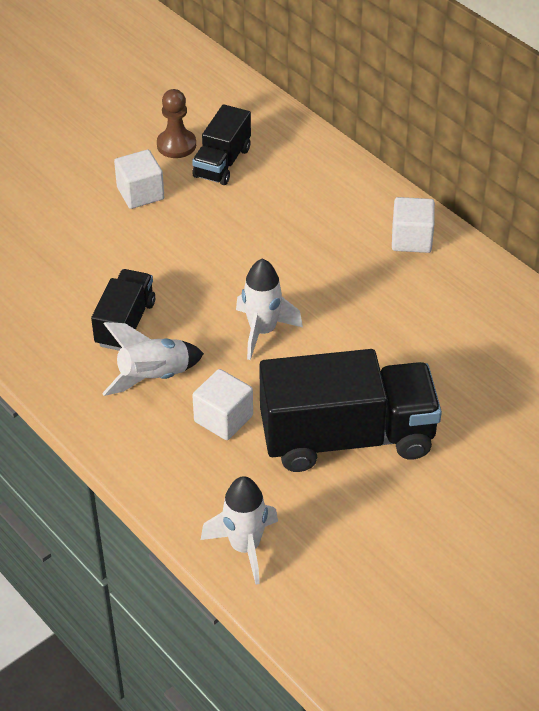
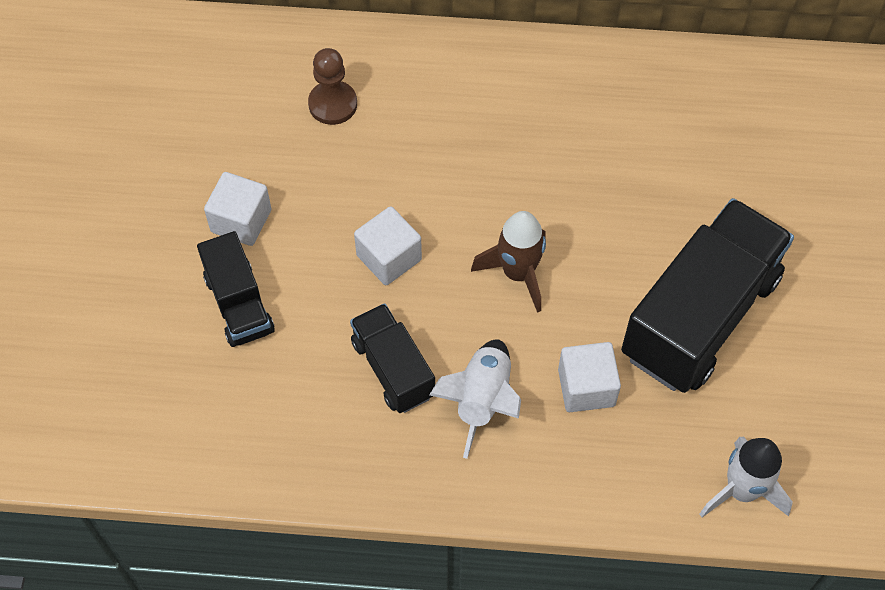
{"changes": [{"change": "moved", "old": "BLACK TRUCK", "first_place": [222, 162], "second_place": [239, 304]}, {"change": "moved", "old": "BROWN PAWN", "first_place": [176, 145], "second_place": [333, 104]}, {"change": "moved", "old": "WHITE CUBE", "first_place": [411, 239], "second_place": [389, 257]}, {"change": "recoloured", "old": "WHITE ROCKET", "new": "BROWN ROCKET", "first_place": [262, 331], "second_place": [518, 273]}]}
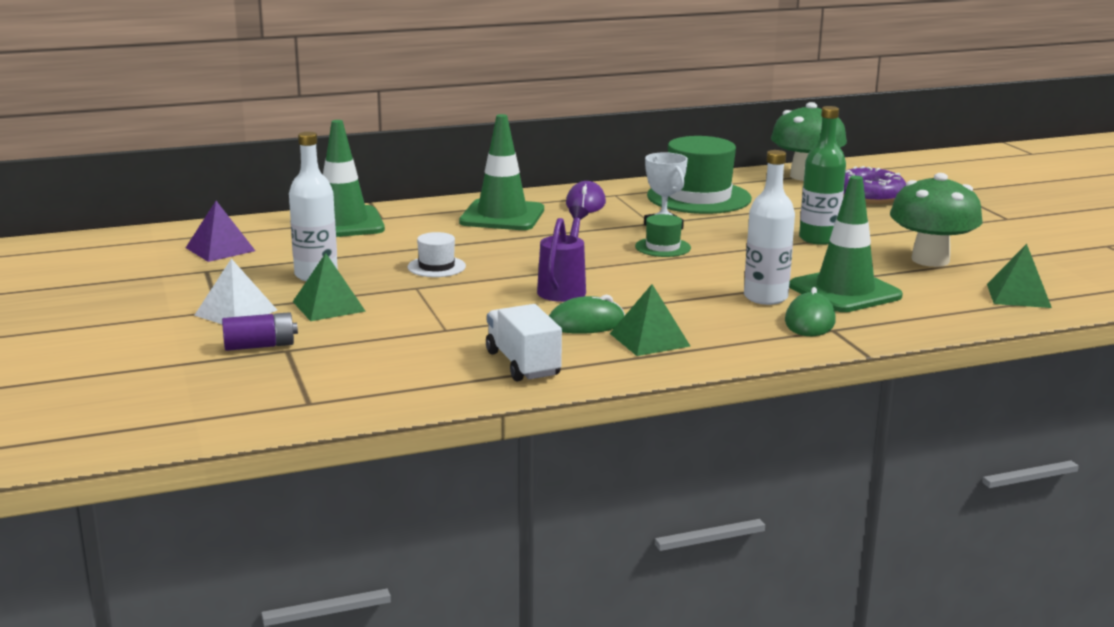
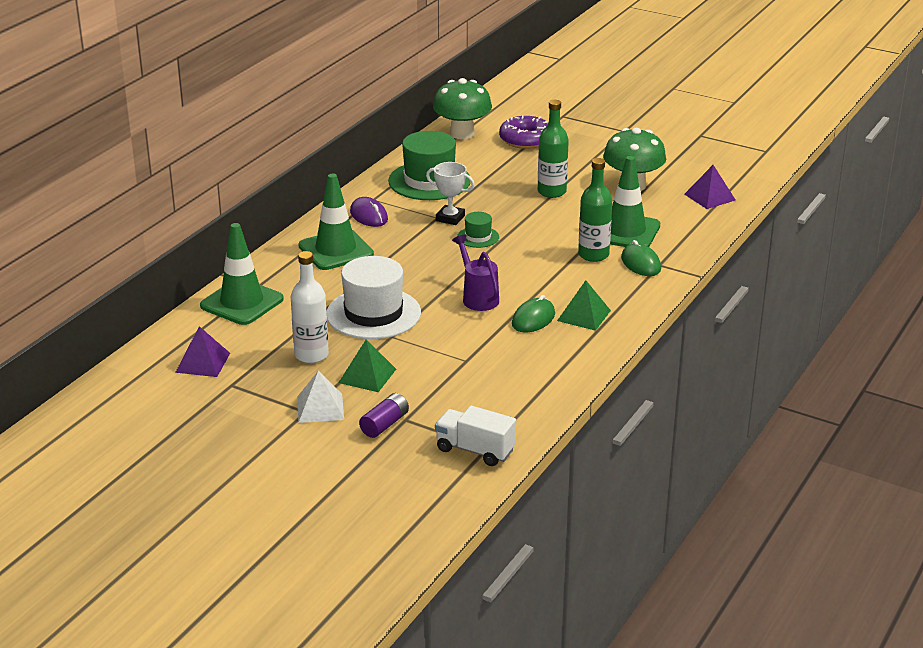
{"changes": [{"change": "resized", "old": "WHITE HAT", "first_place": [436, 267], "second_place": [373, 313], "factor": 2.08}, {"change": "moved", "old": "WHITE TRUCK", "first_place": [523, 364], "second_place": [475, 450]}, {"change": "recoloured", "old": "WHITE BOTTLE", "new": "GREEN BOTTLE", "first_place": [765, 297], "second_place": [593, 255]}, {"change": "recoloured", "old": "GREEN PYRAMID", "new": "PURPLE PYRAMID", "first_place": [1018, 295], "second_place": [709, 197]}]}
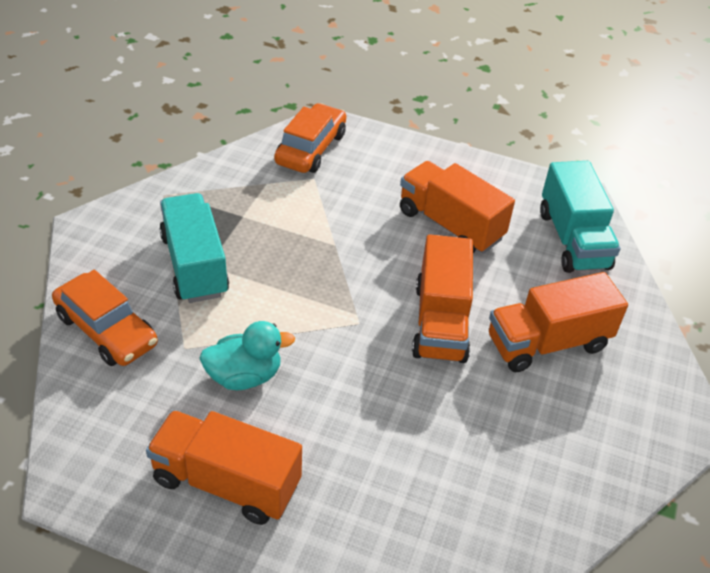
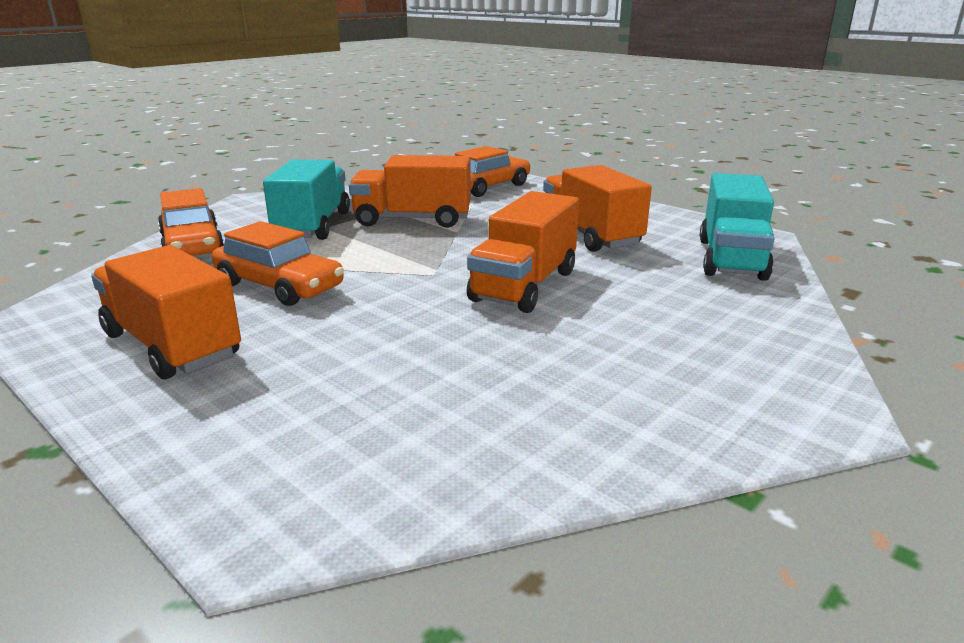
{"changes": [{"change": "replaced", "old": "TURQUOISE DUCK", "new": "ORANGE CAR", "first_place": [244, 376], "second_place": [279, 286]}, {"change": "moved", "old": "ORANGE TRUCK", "first_place": [547, 343], "second_place": [413, 220]}]}
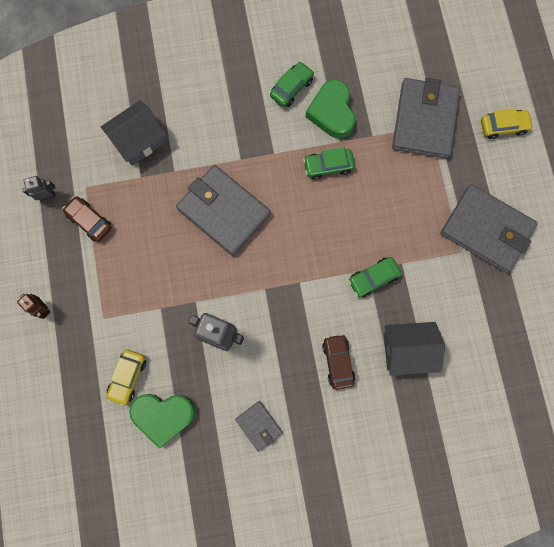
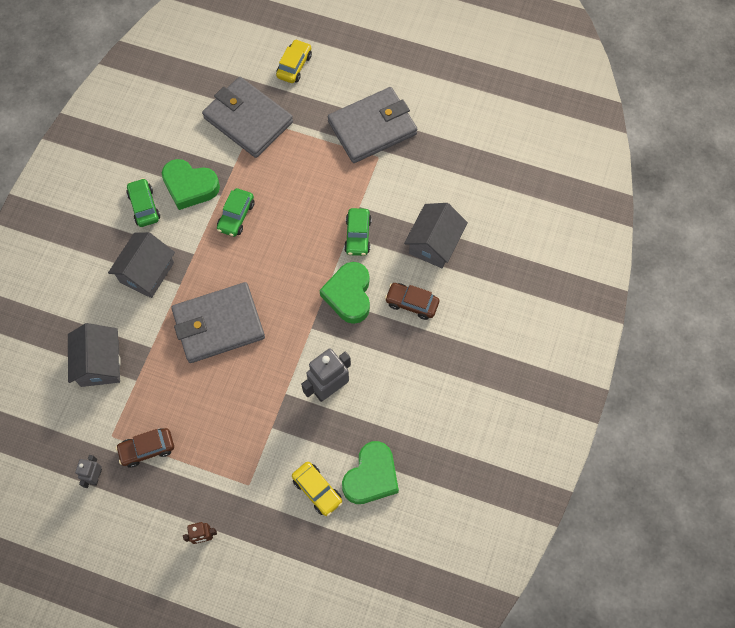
{"changes": [{"change": "added", "new": "GREY HOUSE", "second_place": [147, 272]}, {"change": "added", "new": "GREEN HEART", "second_place": [349, 295]}, {"change": "removed", "old": "GREY WALLET", "first_place": [259, 425]}]}
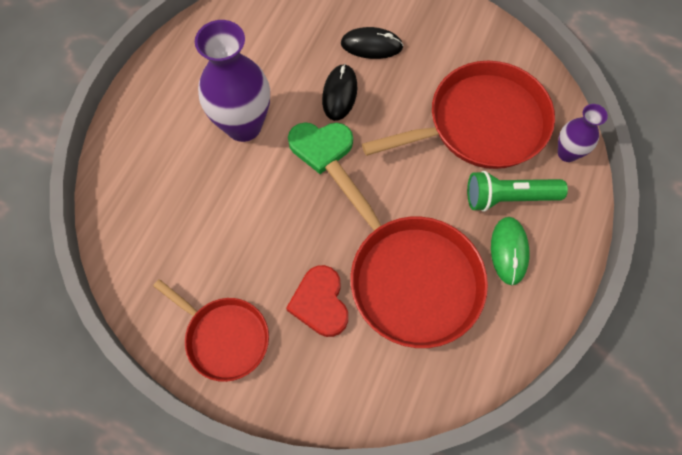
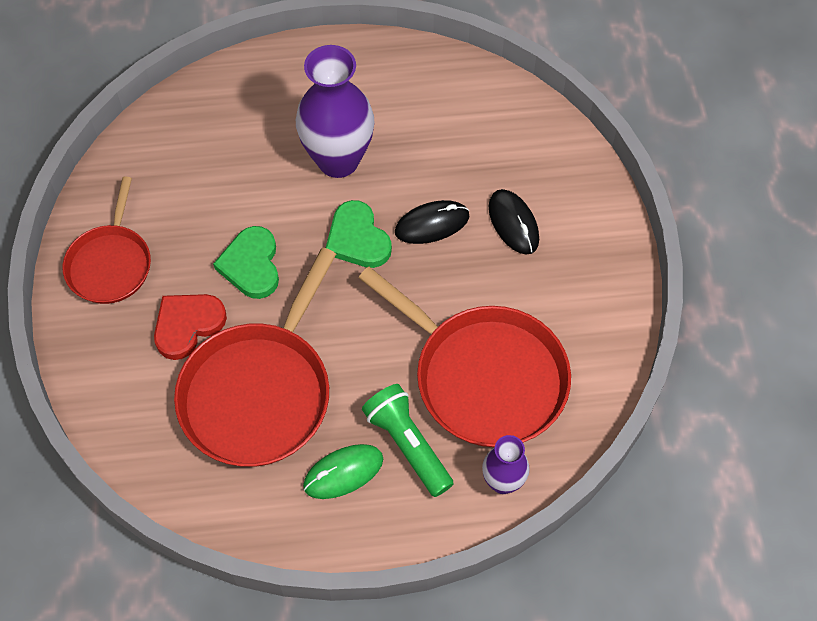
{"changes": [{"change": "added", "new": "GREEN HEART", "second_place": [251, 265]}]}
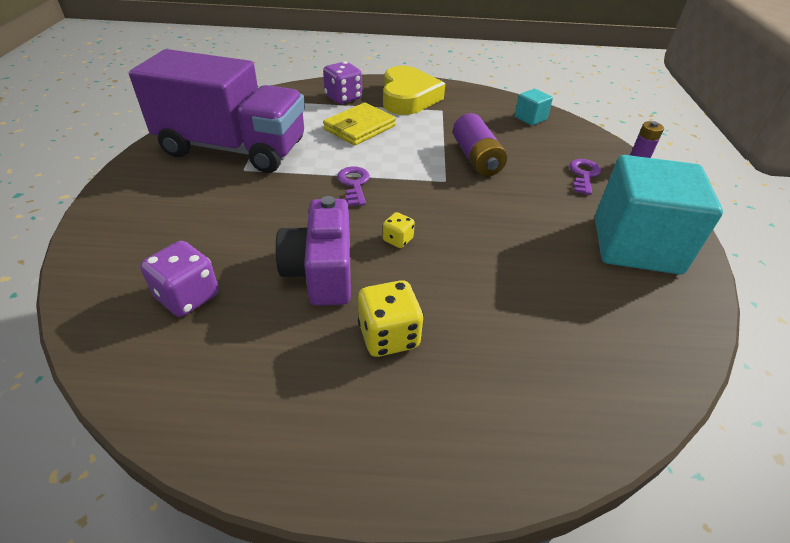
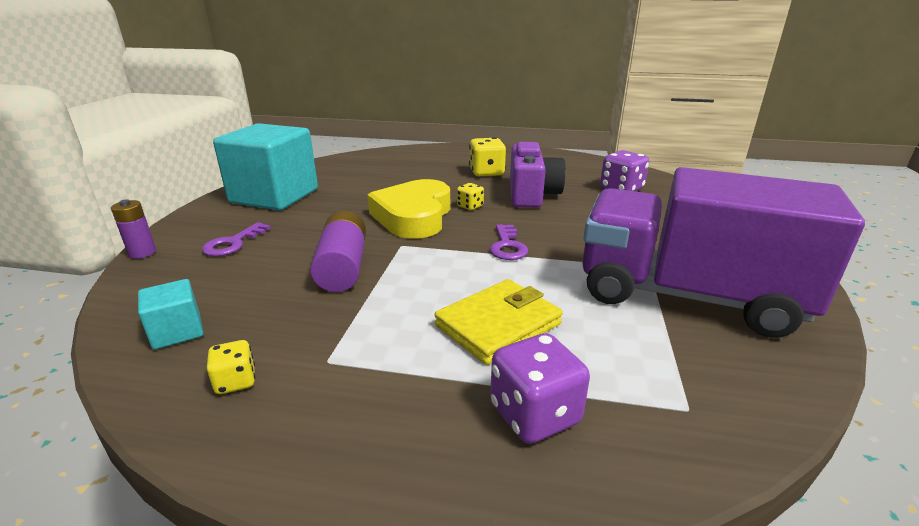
{"changes": [{"change": "added", "new": "YELLOW DICE", "second_place": [236, 381]}, {"change": "moved", "old": "YELLOW HEART", "first_place": [408, 97], "second_place": [414, 216]}]}
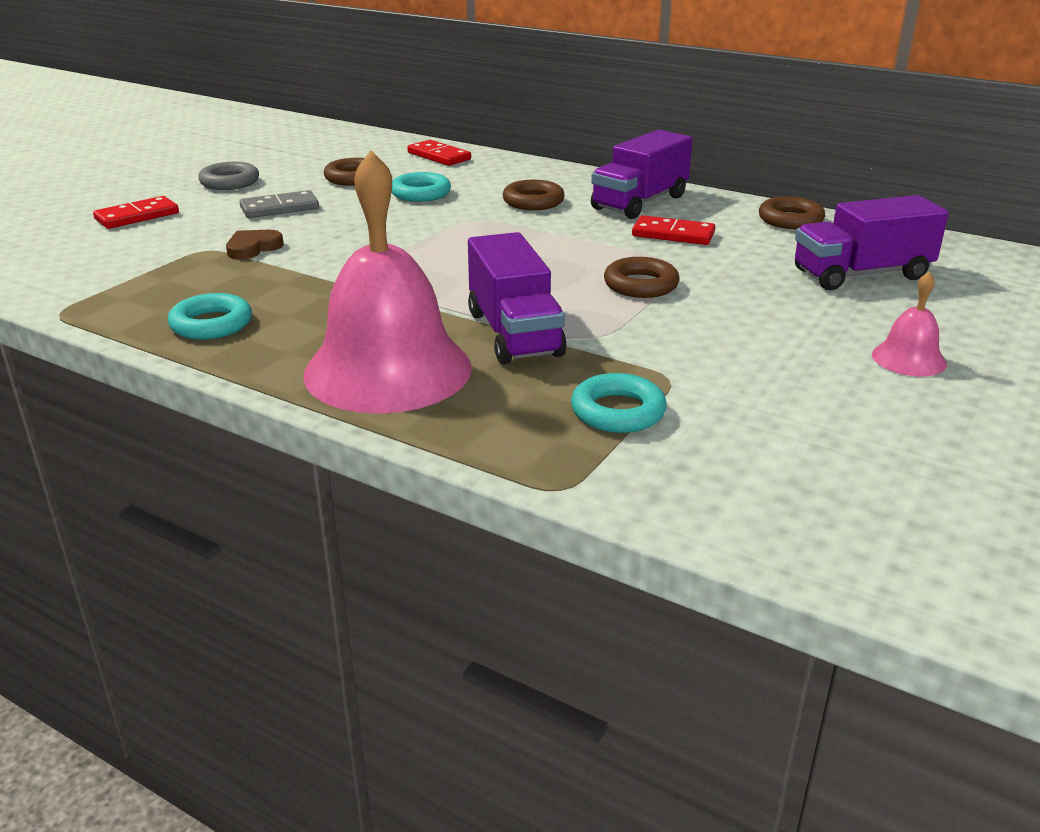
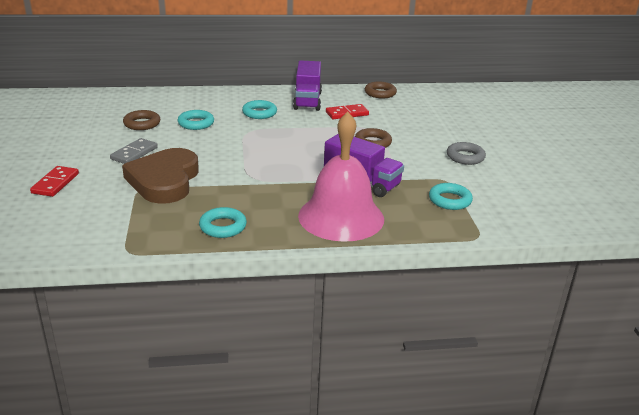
{"changes": [{"change": "resized", "old": "BROWN HEART", "first_place": [253, 248], "second_place": [164, 180], "factor": 2.37}, {"change": "recoloured", "old": "BROWN RING", "new": "TURQUOISE RING", "first_place": [533, 201], "second_place": [259, 113]}, {"change": "moved", "old": "GREY RING", "first_place": [230, 182], "second_place": [465, 157]}, {"change": "removed", "old": "RED DOMINO", "first_place": [439, 156]}, {"change": "removed", "old": "PURPLE TRUCK", "first_place": [861, 274]}, {"change": "removed", "old": "PINK BELL", "first_place": [908, 359]}]}
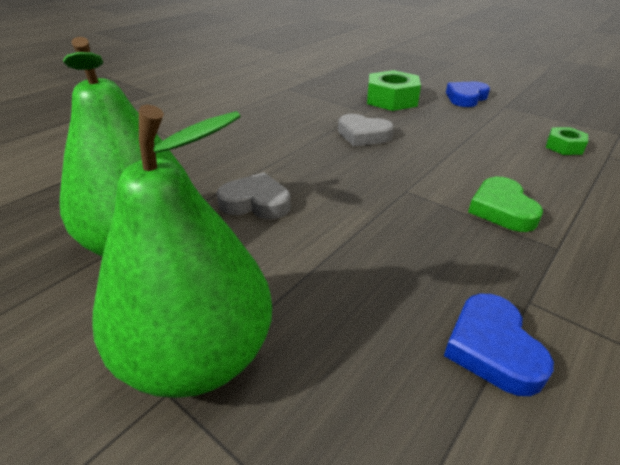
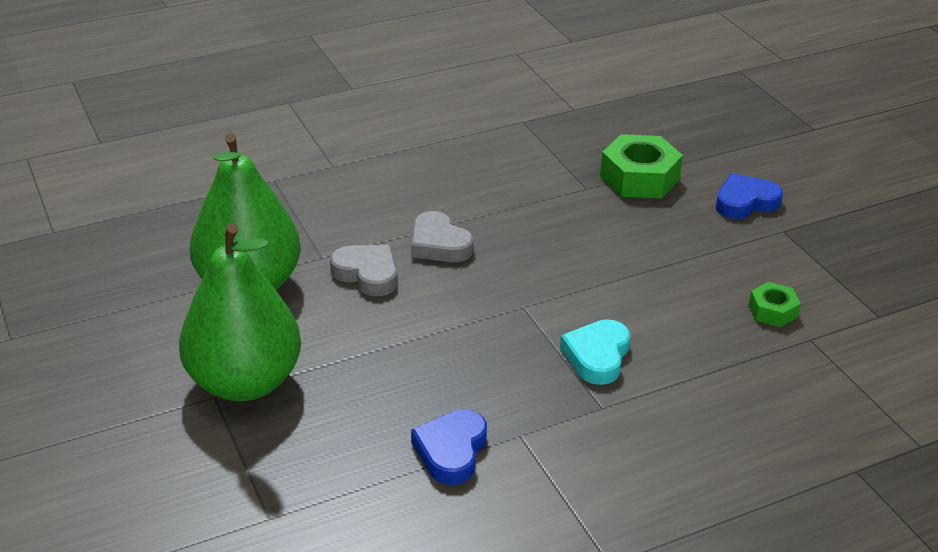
{"changes": [{"change": "moved", "old": "GREY HEART", "first_place": [363, 135], "second_place": [439, 244]}, {"change": "recoloured", "old": "GREEN HEART", "new": "TURQUOISE HEART", "first_place": [501, 209], "second_place": [597, 356]}]}
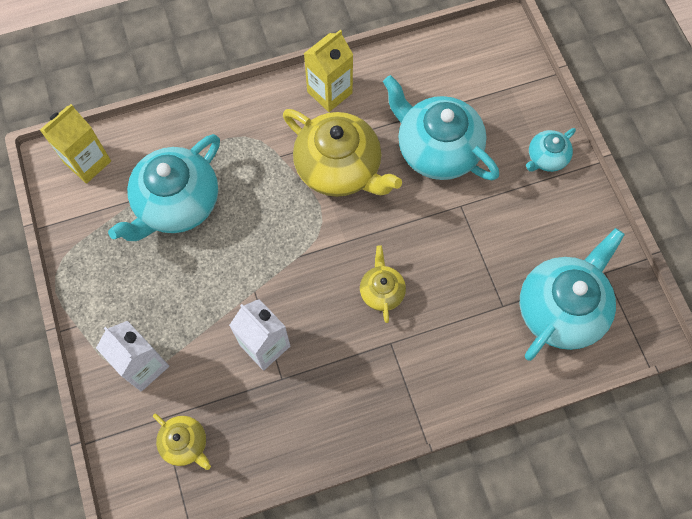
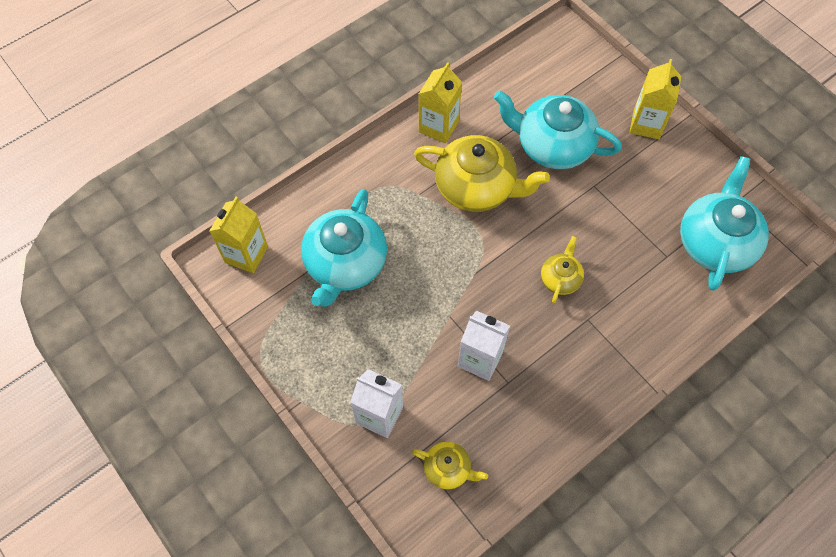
{"changes": [{"change": "turned", "old": "YELLOW TEAPOT", "first_place": [381, 291], "second_place": [560, 278], "degrees": 45}, {"change": "replaced", "old": "TURQUOISE TEAPOT", "new": "YELLOW CARTON", "first_place": [546, 158], "second_place": [646, 124]}]}
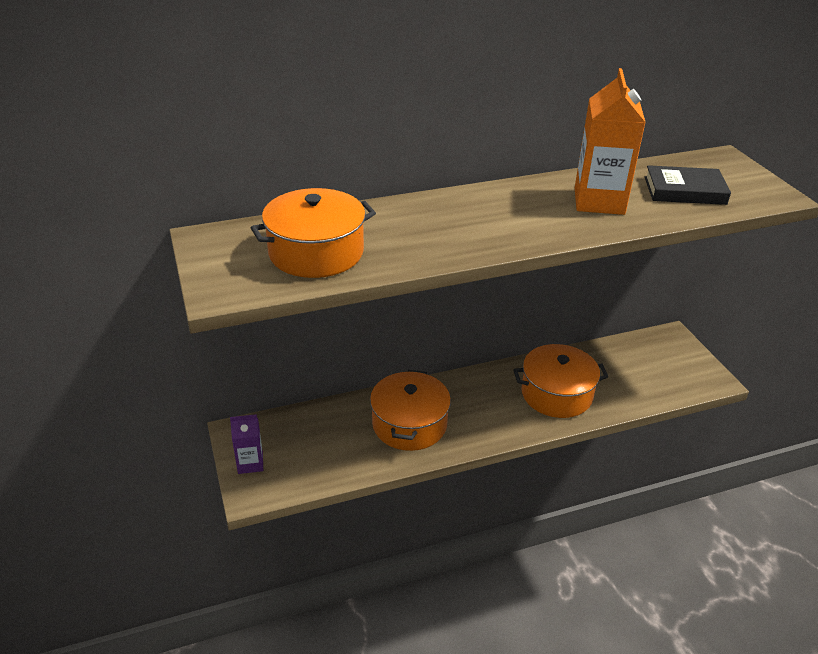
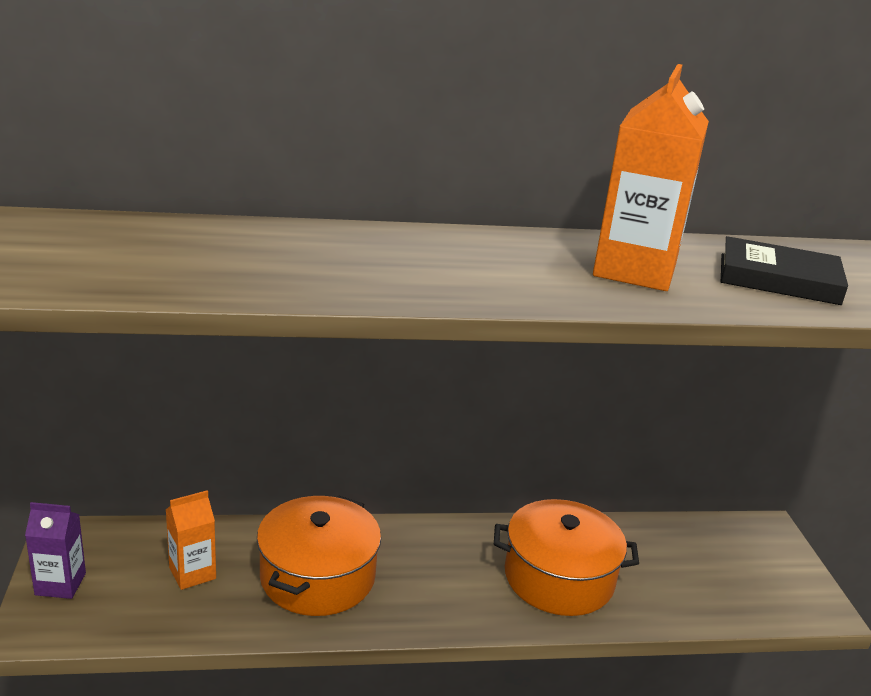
{"changes": [{"change": "added", "new": "ORANGE CARTON", "second_place": [192, 573]}, {"change": "removed", "old": "ORANGE POT", "first_place": [316, 252]}]}
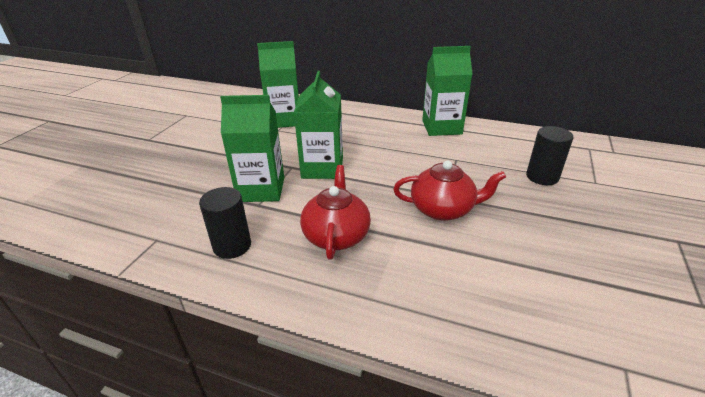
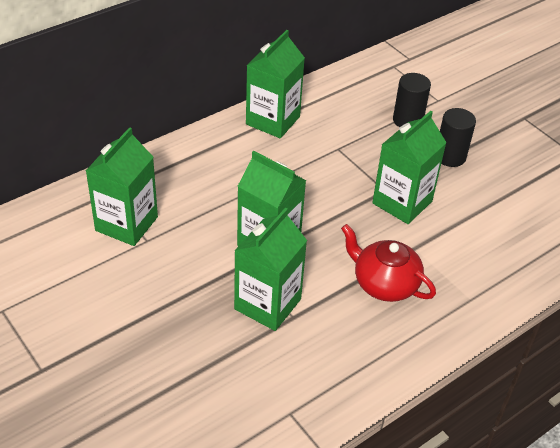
{"changes": [{"change": "replaced", "old": "RED TEAPOT", "new": "GREEN CARTON", "first_place": [443, 209], "second_place": [402, 202]}, {"change": "moved", "old": "BLACK CYLINDER", "first_place": [232, 246], "second_place": [450, 156]}]}
